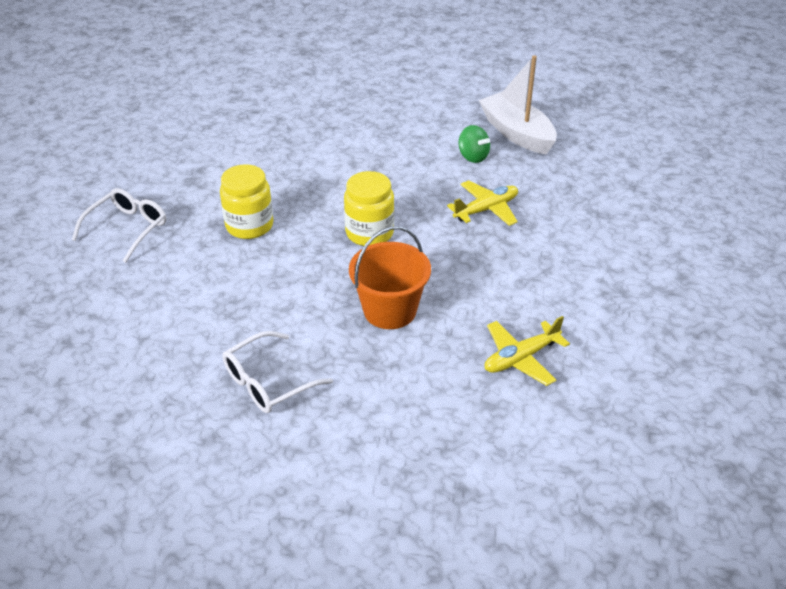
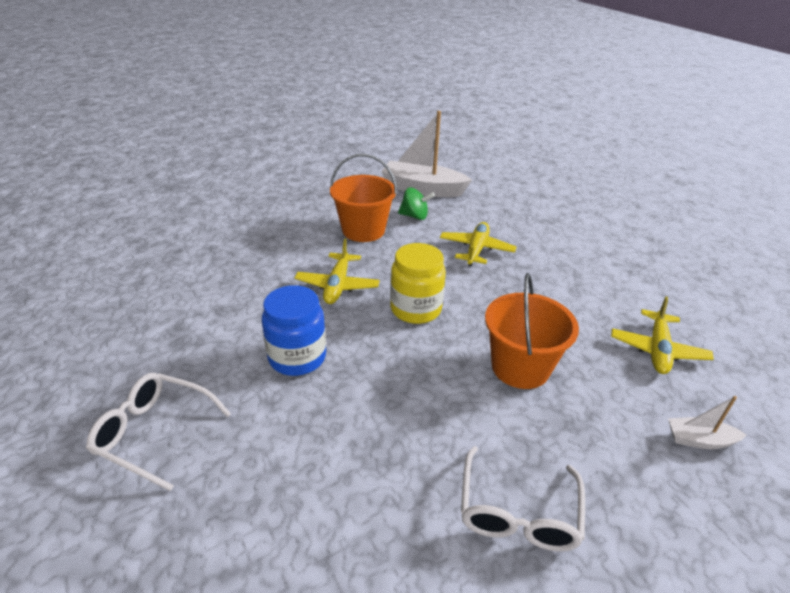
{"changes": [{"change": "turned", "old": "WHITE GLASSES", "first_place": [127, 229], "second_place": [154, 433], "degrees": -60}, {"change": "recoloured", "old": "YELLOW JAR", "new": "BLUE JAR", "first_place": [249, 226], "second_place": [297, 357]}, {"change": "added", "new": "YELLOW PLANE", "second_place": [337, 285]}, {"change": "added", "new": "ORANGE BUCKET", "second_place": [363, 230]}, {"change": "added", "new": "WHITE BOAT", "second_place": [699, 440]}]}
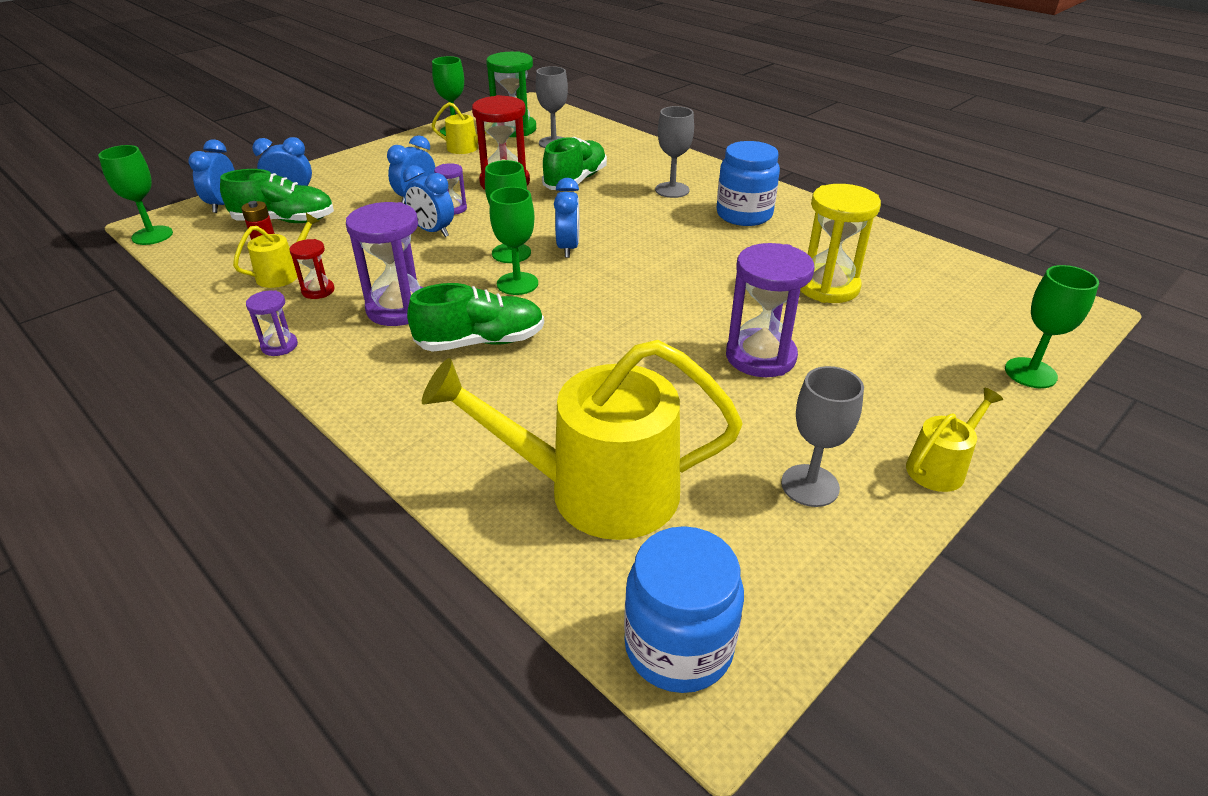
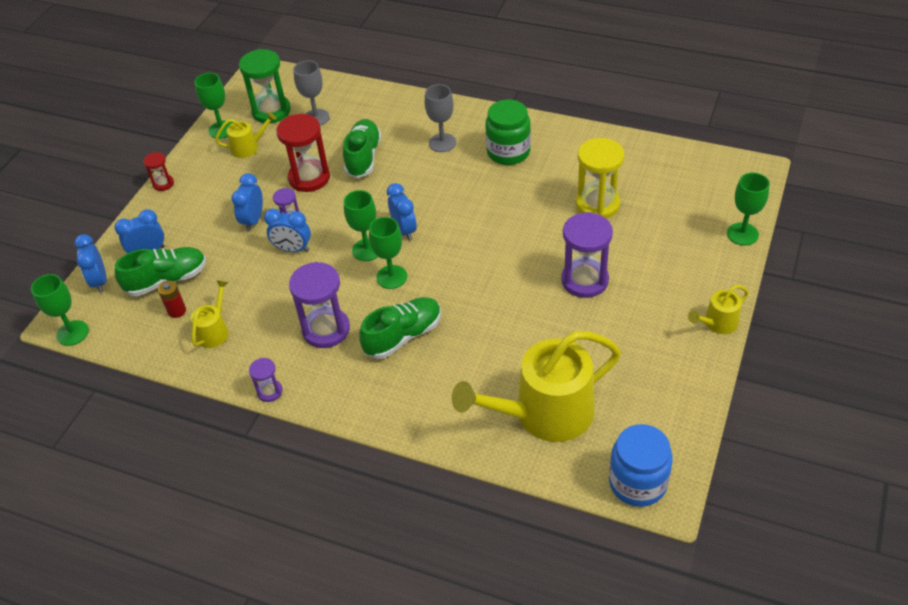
{"changes": [{"change": "moved", "old": "RED HOURGLASS", "first_place": [318, 291], "second_place": [163, 184]}, {"change": "recoloured", "old": "BLUE JAR", "new": "GREEN JAR", "first_place": [744, 215], "second_place": [508, 152]}, {"change": "turned", "old": "YELLOW WATERING CAN", "first_place": [940, 467], "second_place": [717, 323], "degrees": -150}, {"change": "removed", "old": "GREY GOBLET", "first_place": [810, 485]}]}
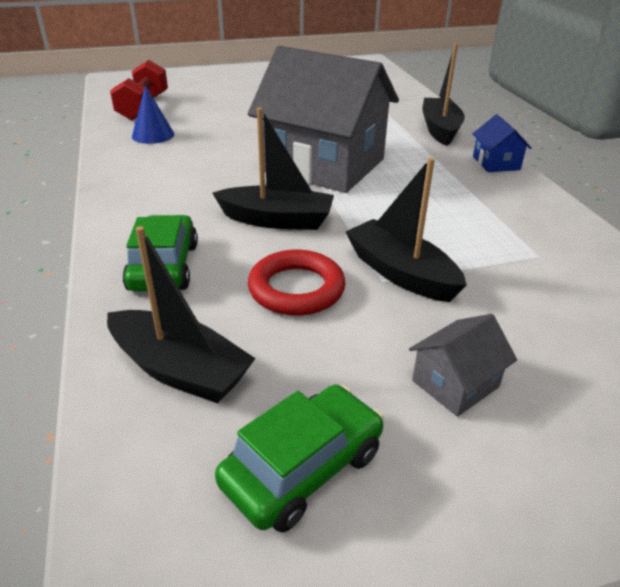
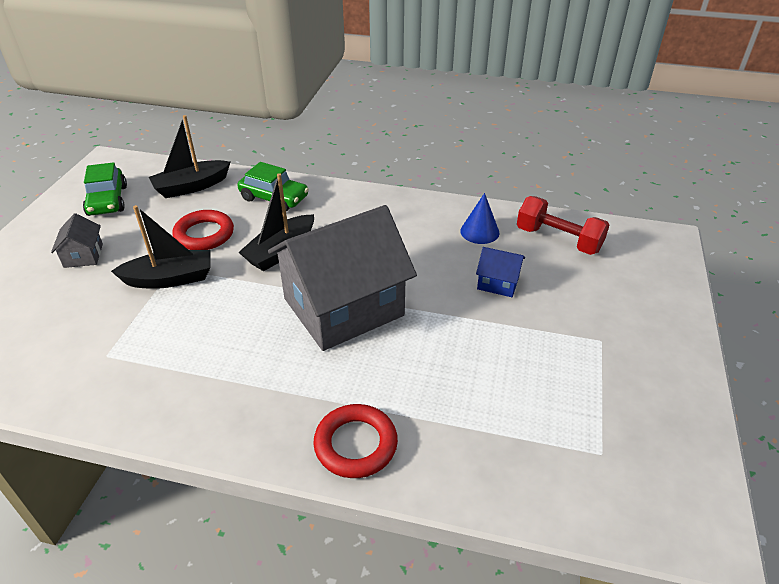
{"changes": [{"change": "replaced", "old": "BLACK BOAT", "new": "RED RING", "first_place": [440, 129], "second_place": [355, 444]}, {"change": "moved", "old": "BLUE HOUSE", "first_place": [496, 163], "second_place": [498, 283]}]}
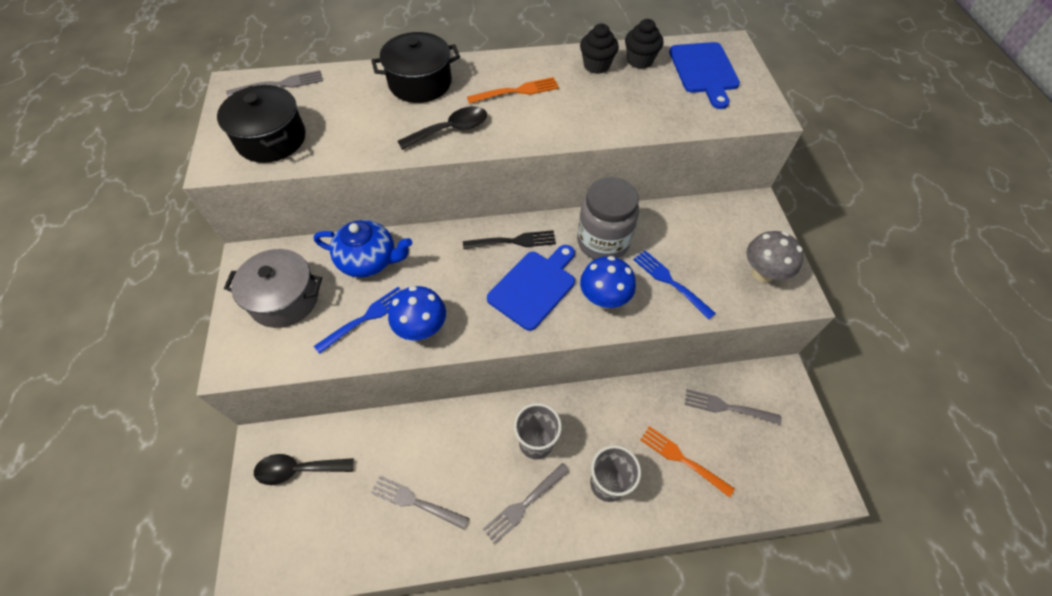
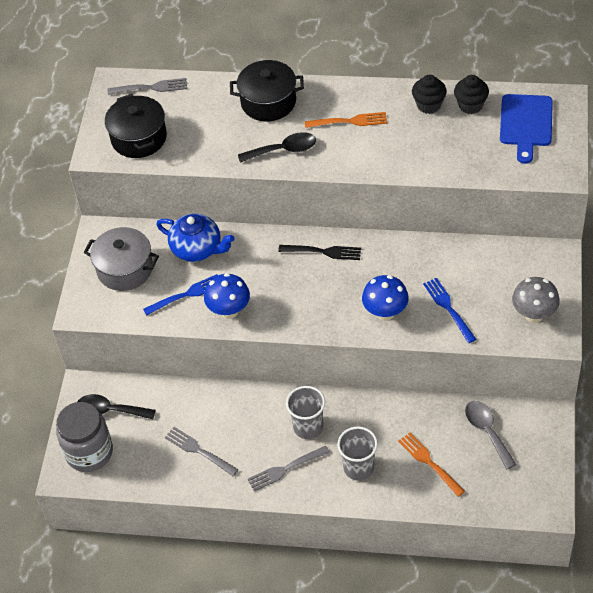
{"changes": [{"change": "moved", "old": "GREY JAR", "first_place": [603, 242], "second_place": [89, 452]}, {"change": "replaced", "old": "GREY FORK", "new": "GREY SPOON", "first_place": [728, 407], "second_place": [487, 431]}, {"change": "removed", "old": "BLUE CUTTING BOARD", "first_place": [534, 287]}]}
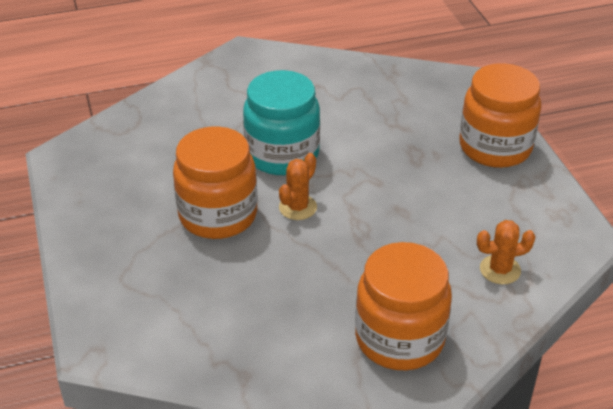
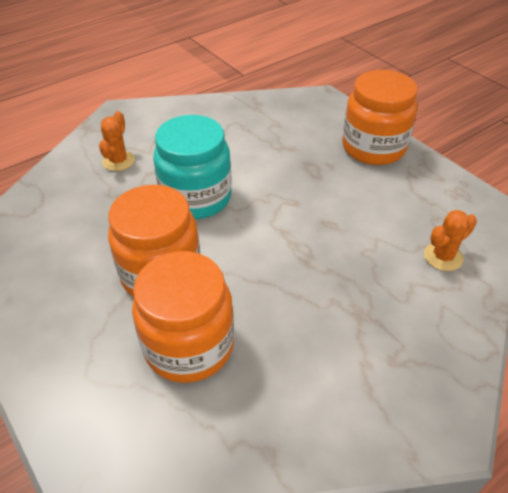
{"changes": [{"change": "moved", "old": "ORANGE CACTUS", "first_place": [297, 207], "second_place": [118, 161]}, {"change": "moved", "old": "ORANGE JAR", "first_place": [399, 338], "second_place": [189, 345]}]}
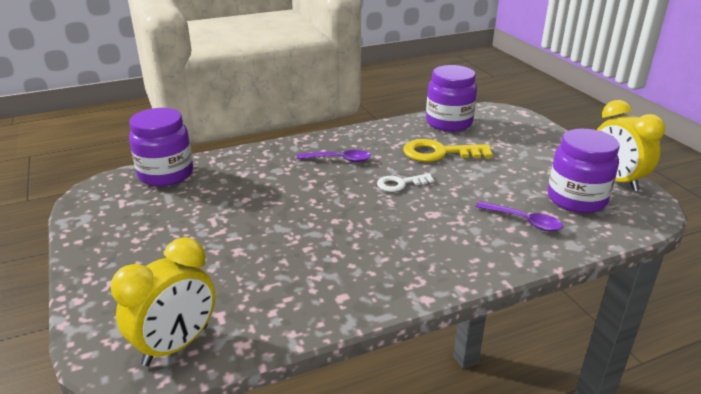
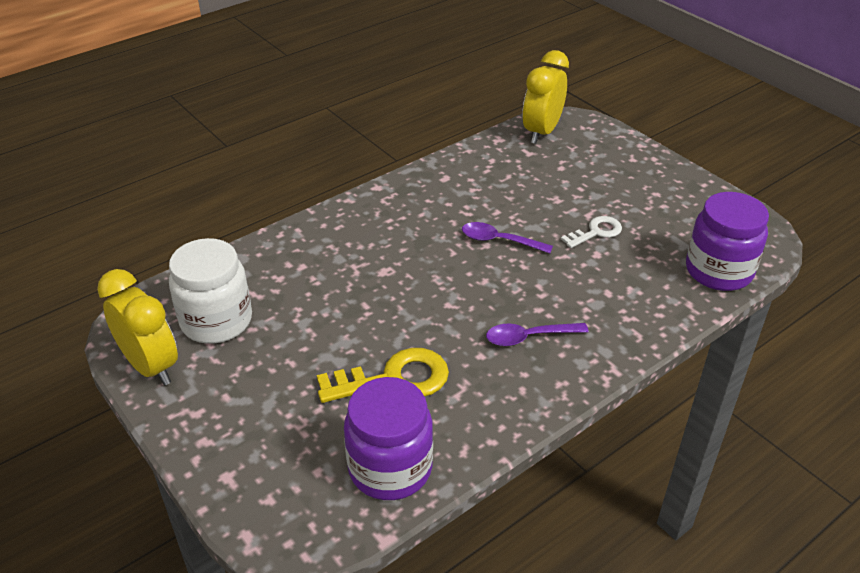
{"changes": [{"change": "recoloured", "old": "PURPLE JAR", "new": "WHITE JAR", "first_place": [576, 199], "second_place": [216, 321]}, {"change": "moved", "old": "PURPLE SPOON", "first_place": [523, 221], "second_place": [499, 241]}, {"change": "moved", "old": "WHITE KEY", "first_place": [400, 184], "second_place": [596, 232]}]}
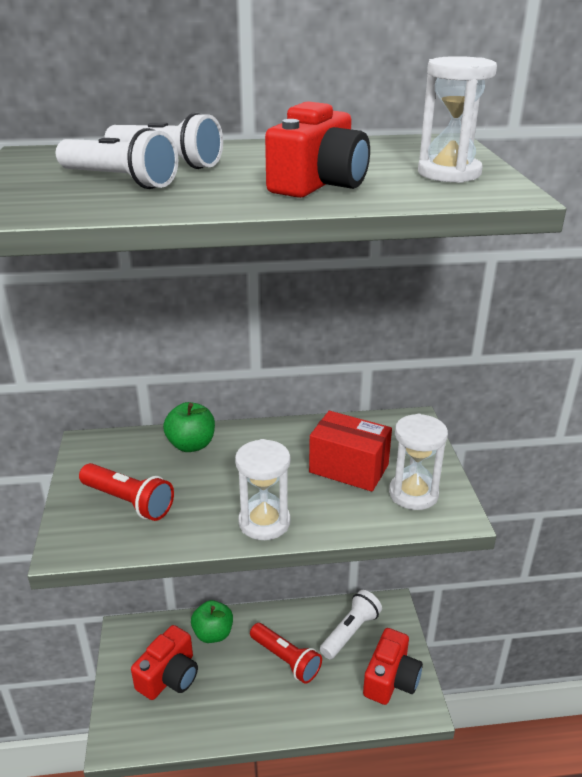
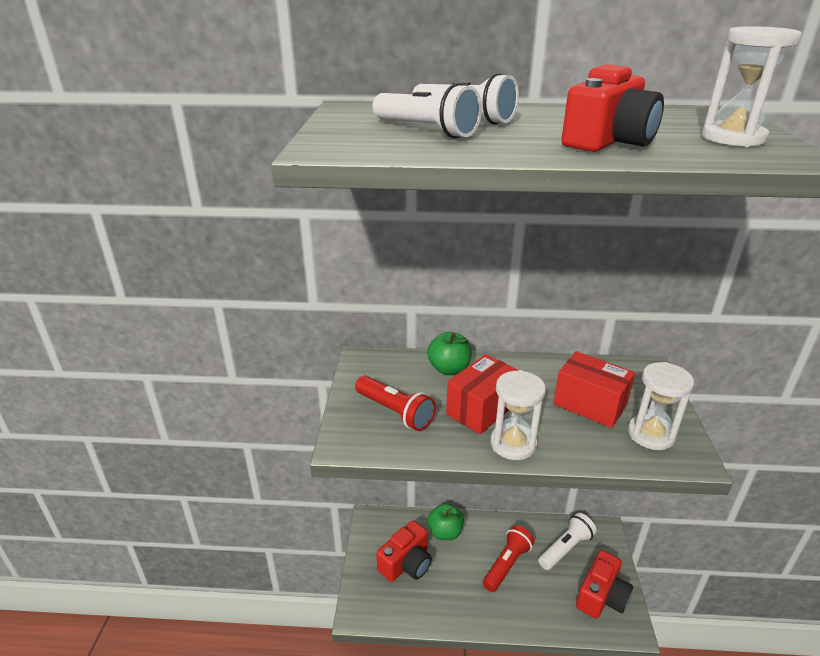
{"changes": [{"change": "added", "new": "RED BOX", "second_place": [481, 409]}, {"change": "turned", "old": "RED FLASHLIGHT", "first_place": [286, 660], "second_place": [507, 564], "degrees": -105}]}
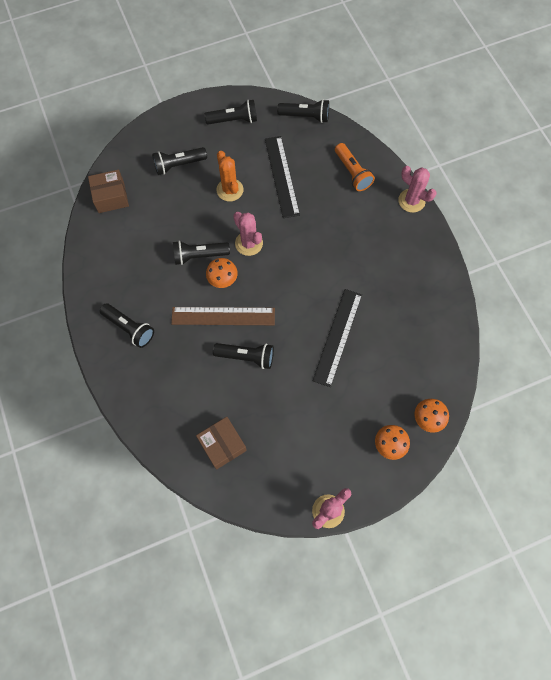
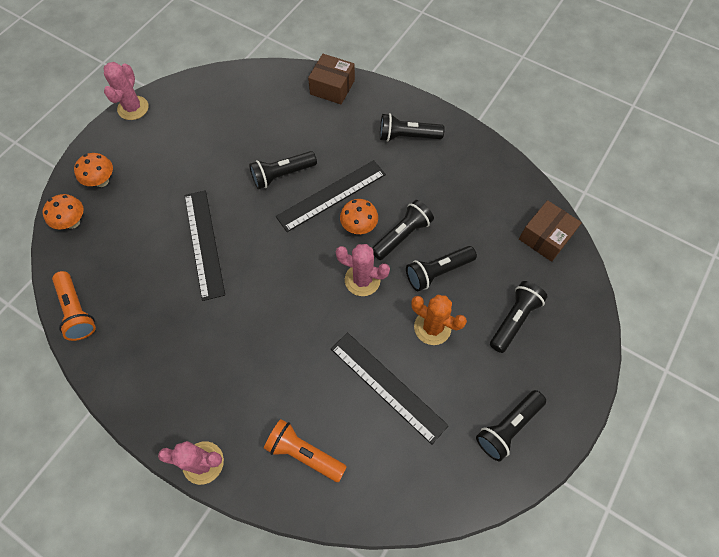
{"changes": [{"change": "added", "new": "ORANGE FLASHLIGHT", "second_place": [77, 311]}, {"change": "recoloured", "old": "BROWN RULER", "new": "BLACK RULER", "first_place": [223, 316], "second_place": [331, 195]}, {"change": "moved", "old": "BROWN BOX", "first_place": [222, 445], "second_place": [332, 87]}, {"change": "moved", "old": "BLACK FLASHLIGHT", "first_place": [305, 116], "second_place": [437, 272]}]}
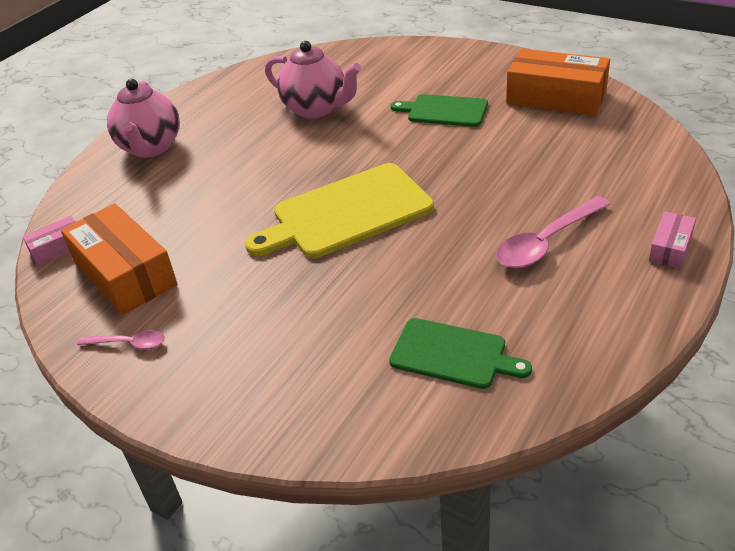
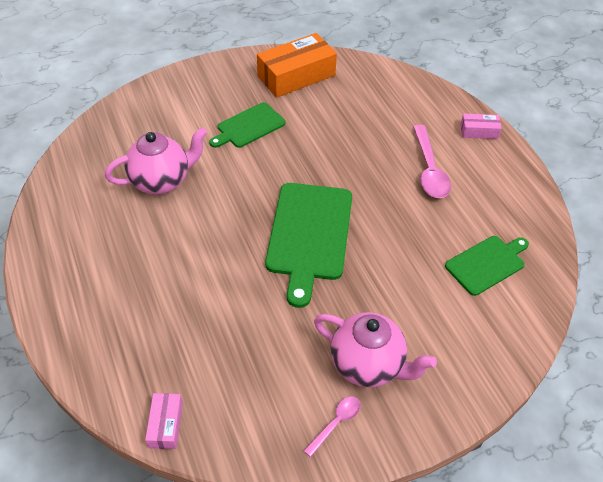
{"changes": [{"change": "recoloured", "old": "YELLOW CUTTING BOARD", "new": "GREEN CUTTING BOARD", "first_place": [347, 213], "second_place": [309, 235]}, {"change": "moved", "old": "PINK TEAPOT", "first_place": [151, 148], "second_place": [368, 365]}, {"change": "turned", "old": "PINK BOX", "first_place": [670, 248], "second_place": [479, 131], "degrees": -60}, {"change": "removed", "old": "ORANGE BOX", "first_place": [125, 273]}]}
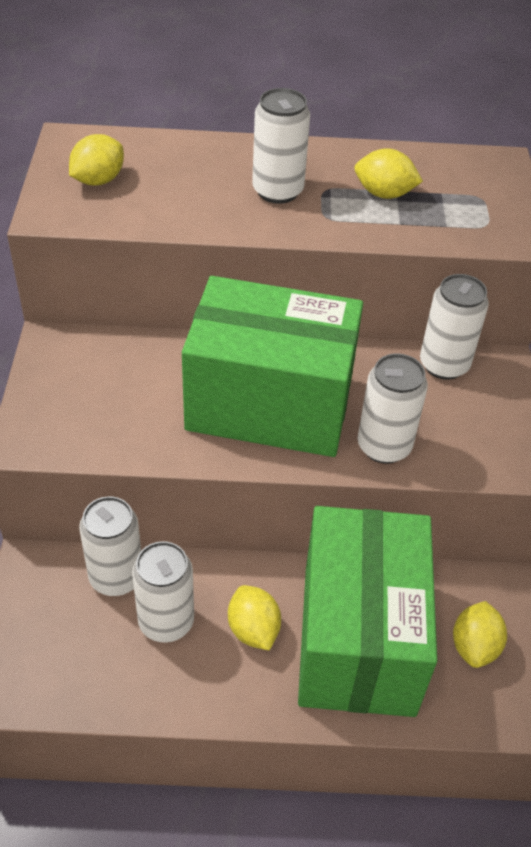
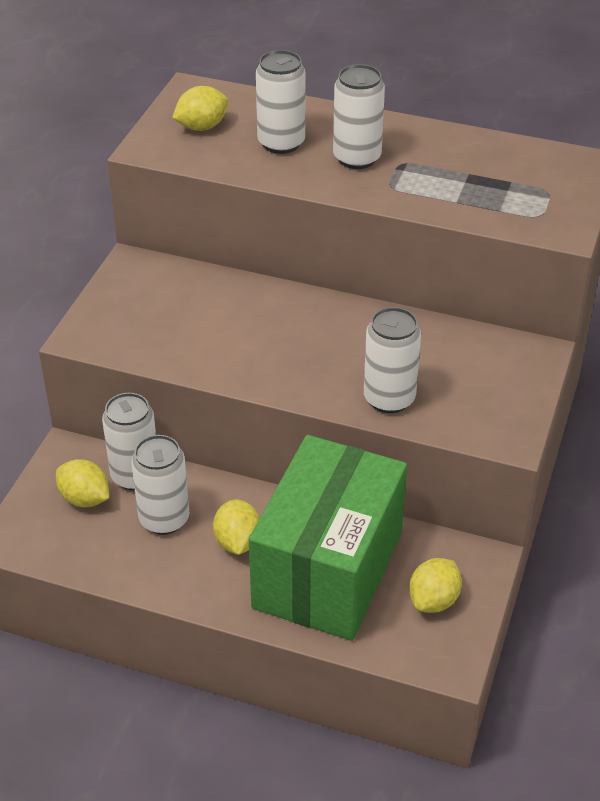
{"changes": [{"change": "moved", "old": "YELLOW LEMON", "first_place": [384, 194], "second_place": [85, 499]}, {"change": "moved", "old": "WHITE CAN", "first_place": [444, 365], "second_place": [281, 143]}, {"change": "removed", "old": "GREEN BOX", "first_place": [270, 404]}]}
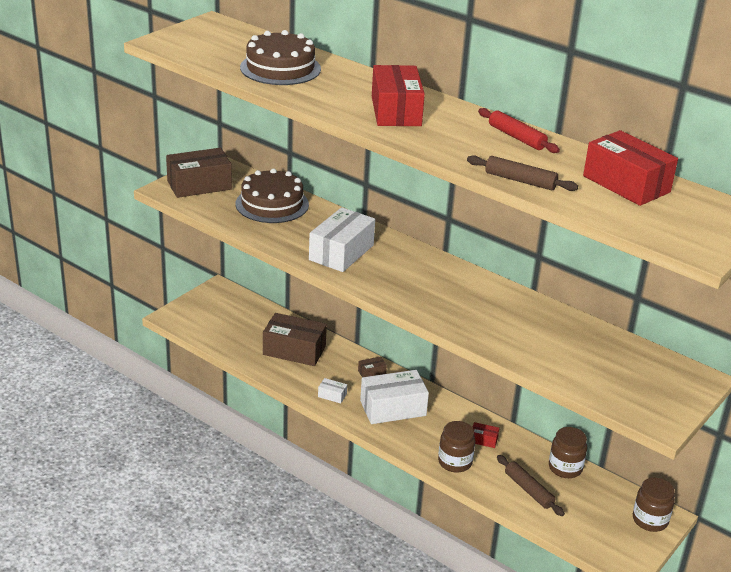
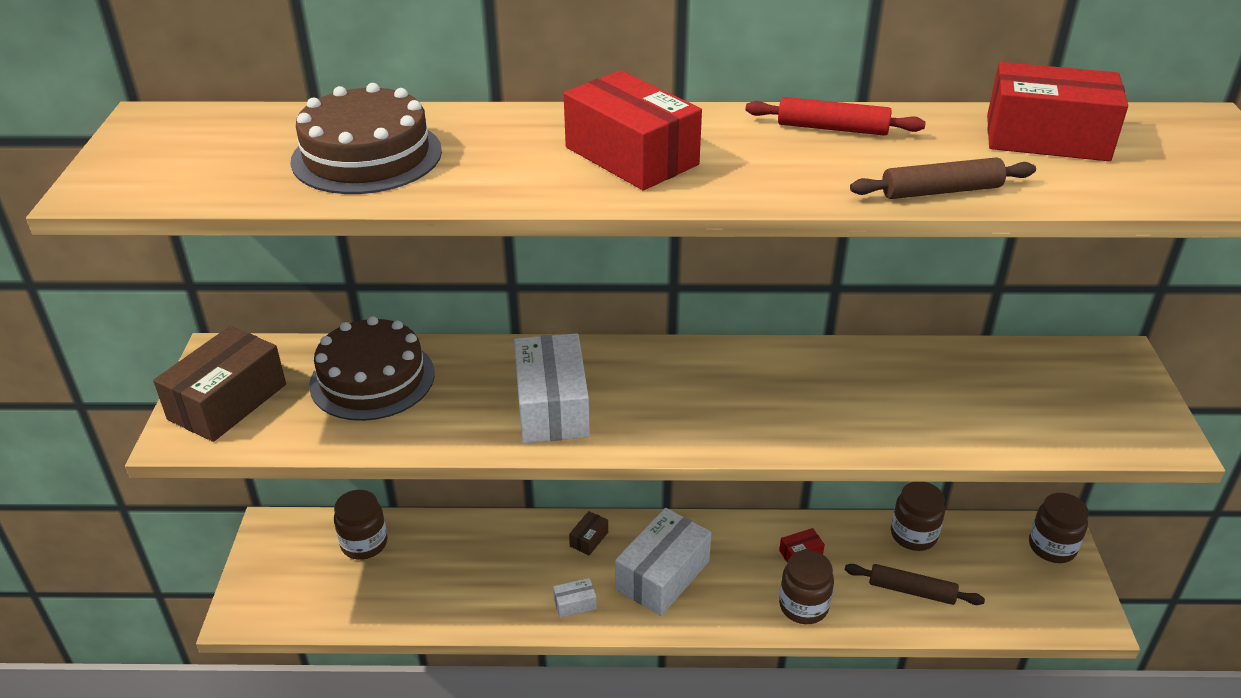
{"changes": [{"change": "added", "new": "BROWN JAR", "second_place": [364, 543]}, {"change": "removed", "old": "BROWN BOX", "first_place": [294, 350]}]}
